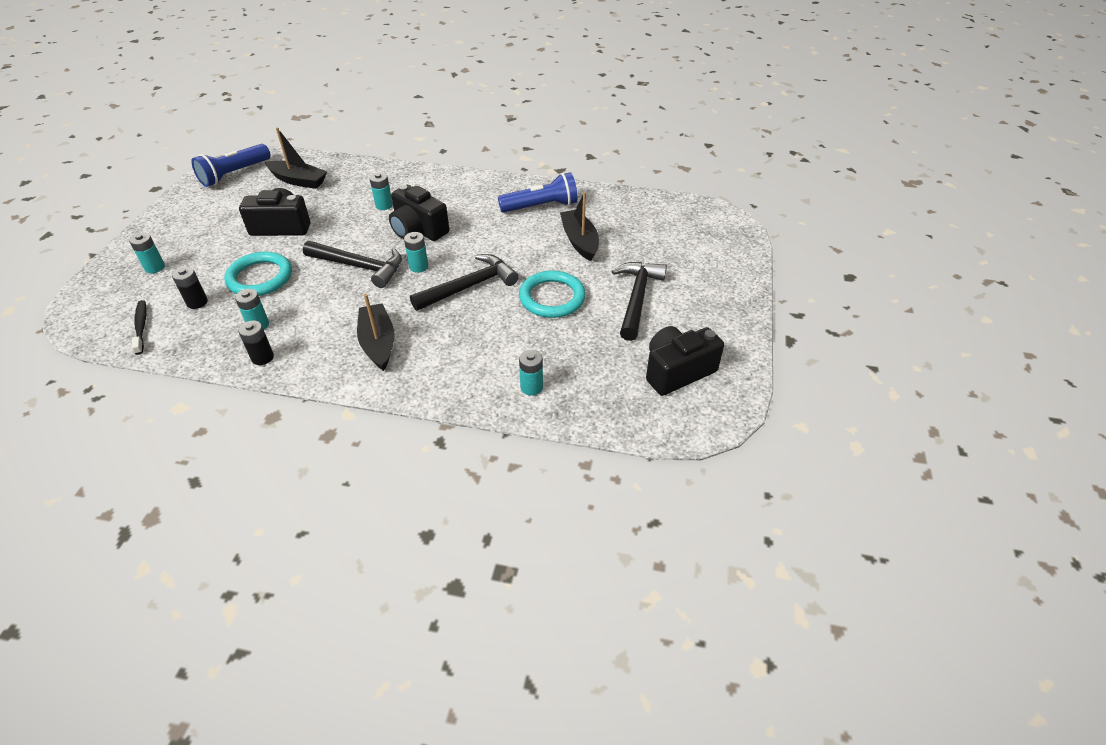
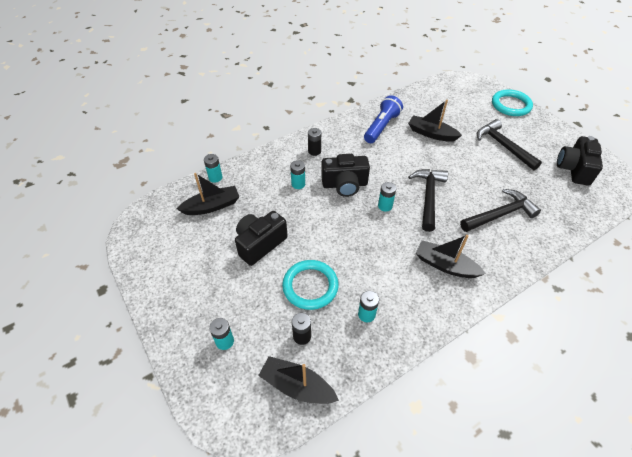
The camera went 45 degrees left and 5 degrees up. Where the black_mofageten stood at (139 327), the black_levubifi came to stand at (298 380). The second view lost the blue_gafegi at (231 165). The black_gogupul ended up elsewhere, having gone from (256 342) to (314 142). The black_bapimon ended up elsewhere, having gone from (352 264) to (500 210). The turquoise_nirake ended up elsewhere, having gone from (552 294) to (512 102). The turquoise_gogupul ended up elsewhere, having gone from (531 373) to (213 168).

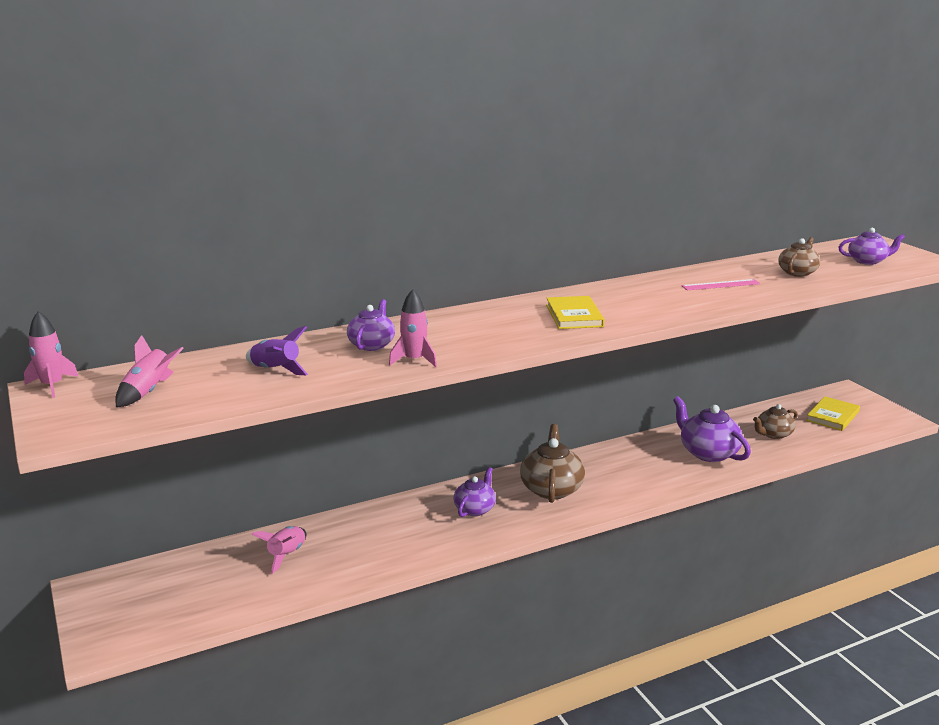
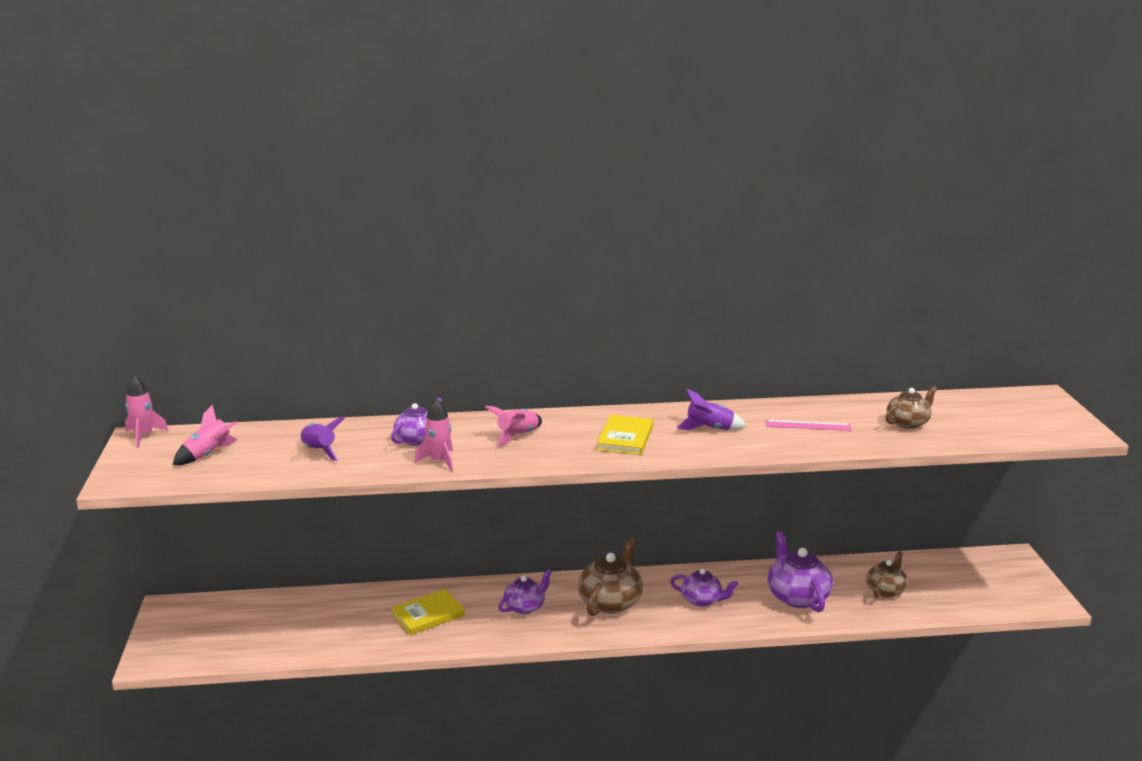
The camera went 20 degrees right and 0 degrees up. The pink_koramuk ended up elsewhere, having gone from (279 550) to (513 426). The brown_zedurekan at (775 421) ended up facing another way, 135 degrees clockwise from before. The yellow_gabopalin ended up elsewhere, having gone from (833 414) to (428 612). The purple_zedurekan ended up elsewhere, having gone from (871 246) to (704 587). The second view gained the purple_koramuk at (711 409).

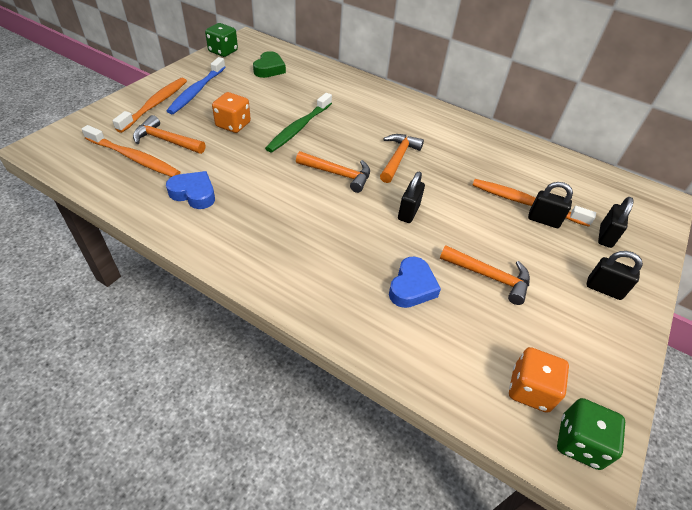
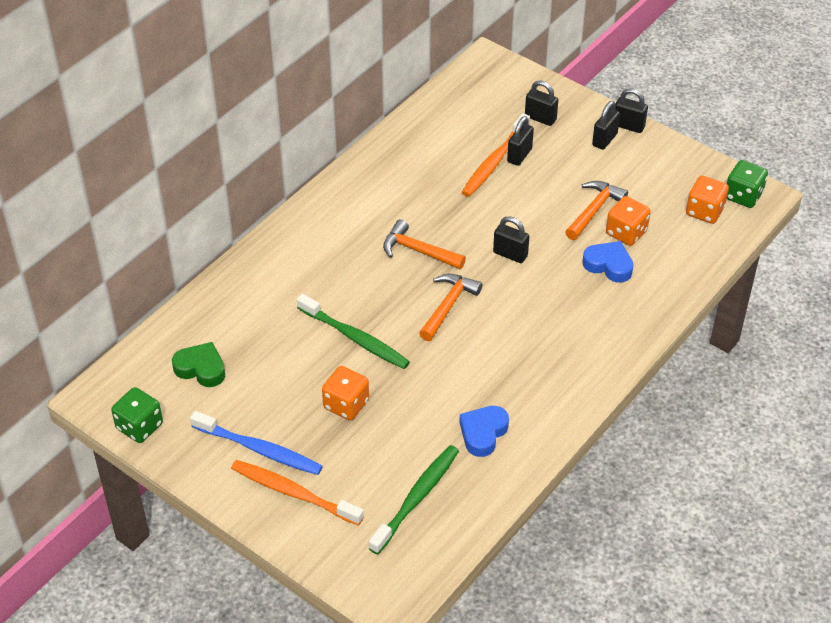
The camera went 80 degrees left and 0 degrees up. What was the orange_mofageten at (131 151) turned into the green_mofageten at (414 500). The second view lost the orange_bapimon at (169 134). The second view gained the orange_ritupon at (628 221). The second view gained the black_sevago at (631 110).

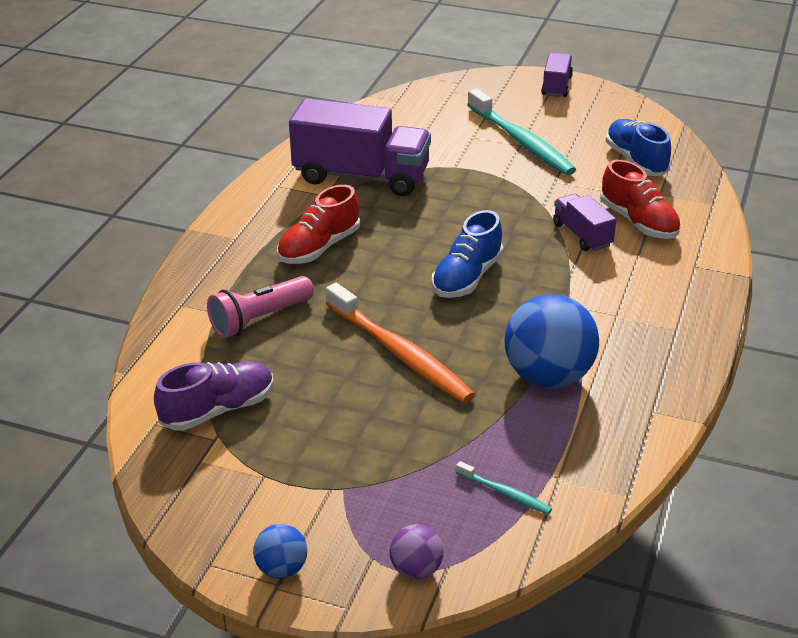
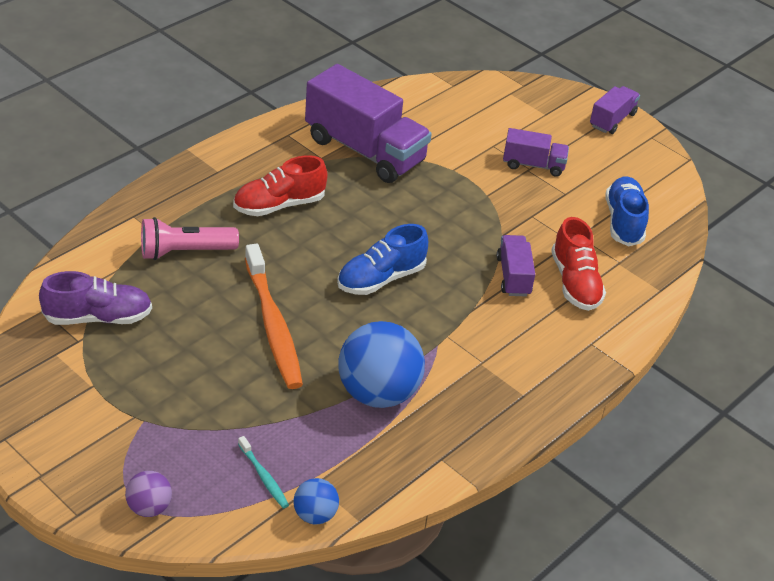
The camera went 20 degrees right and 5 degrees up. The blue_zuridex ended up elsewhere, having gone from (280 551) to (316 501). Where the turquoise_mofageten stood at (521 131), the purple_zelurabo came to stand at (536 152).

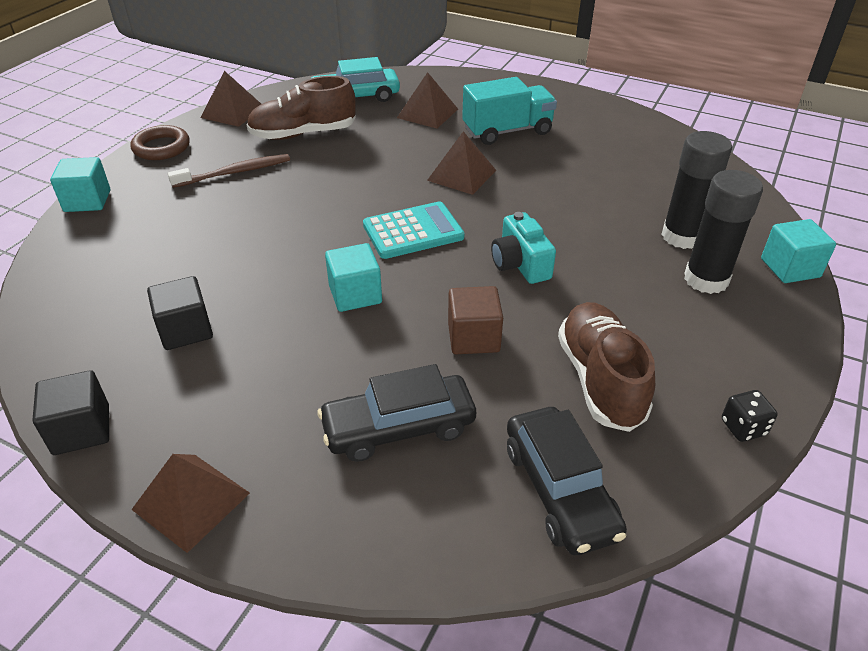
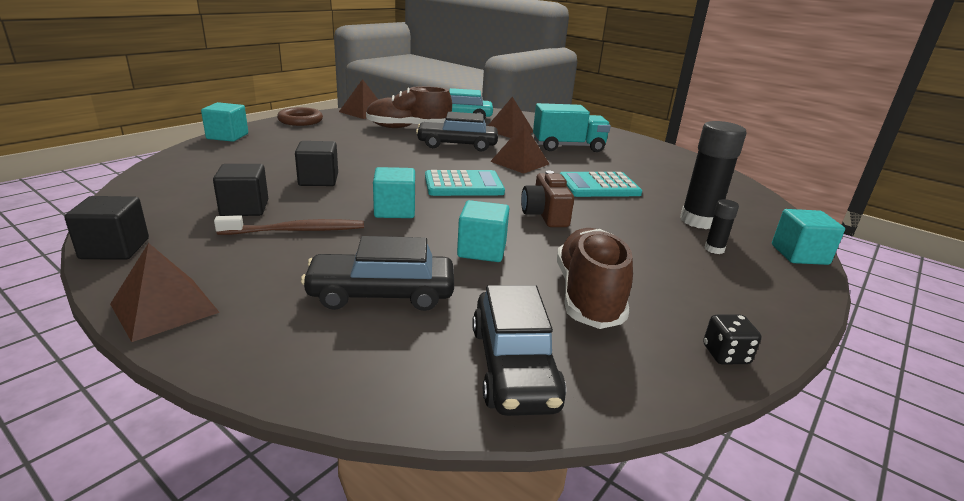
The camera went 10 degrees right and 15 degrees down. The brown_mofageten ended up elsewhere, having gone from (229 171) to (289 225). What was the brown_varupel at (475 320) turned into the turquoise_varupel at (483 231). What was the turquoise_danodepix at (523 248) turned into the brown_danodepix at (547 199). The size of the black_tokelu at (723 232) changed by a factor of 0.47. The second view gained the black_varupel at (316 163). The second view gained the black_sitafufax at (457 132). The second view gained the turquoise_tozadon at (600 184).

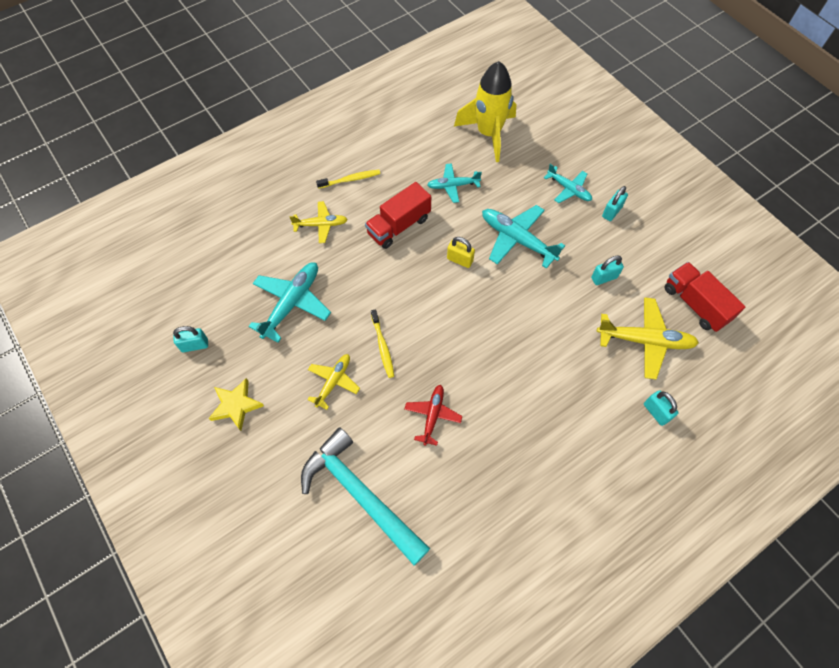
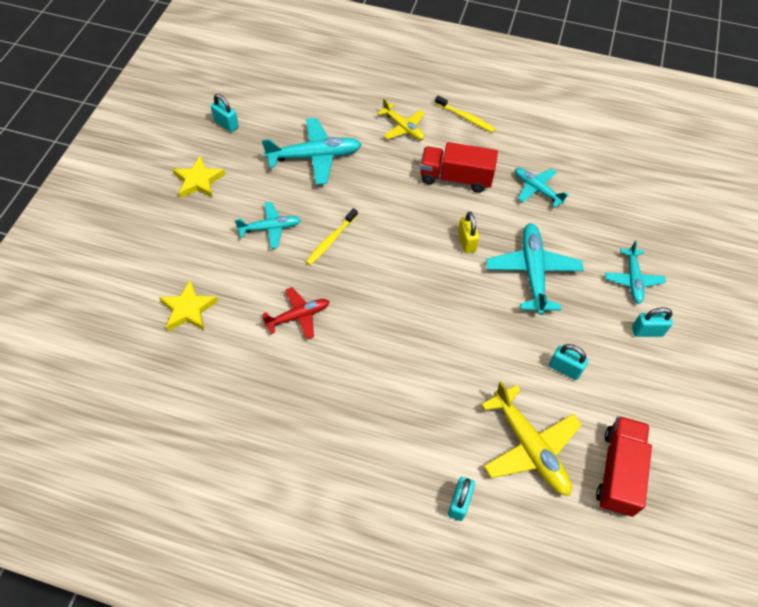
The camera went 50 degrees right and 5 degrees down. Where the turquoise_bapimon stood at (365 496), the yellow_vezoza came to stand at (188 305). What was the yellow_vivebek at (333 382) turned into the turquoise_vivebek at (268 225). The second view lost the yellow_koramuk at (485 111).

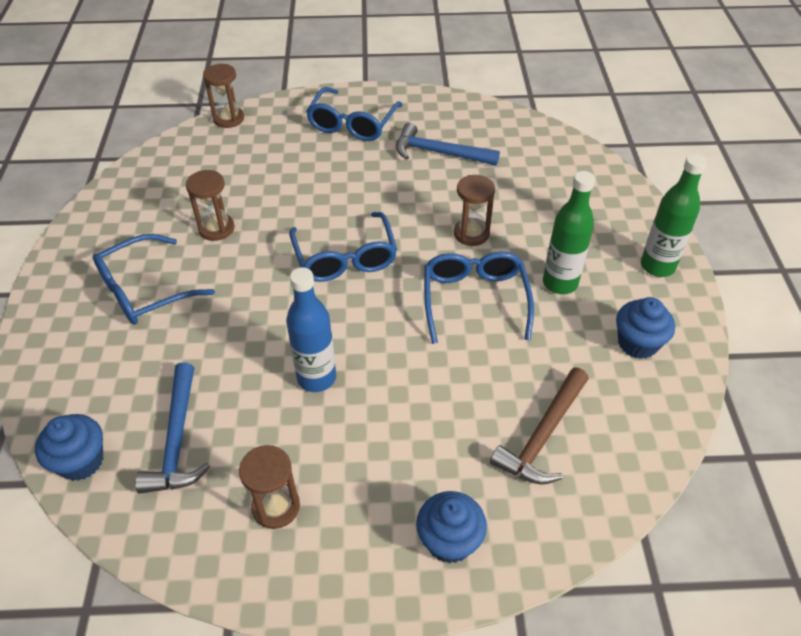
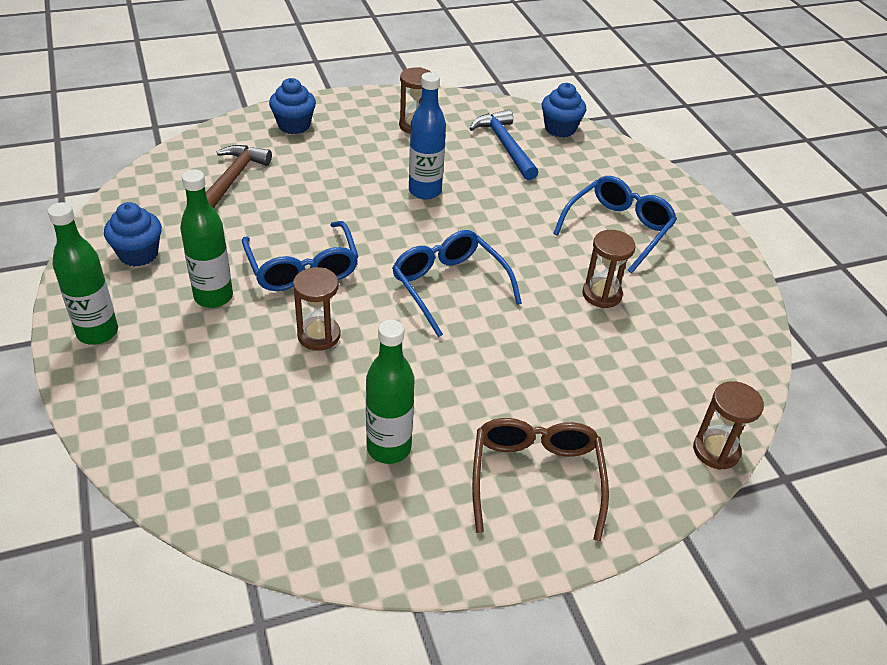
The camera went 160 degrees right and 5 degrees down. What was the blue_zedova at (354 114) turned into the brown_zedova at (540 479). Where the blue_bapimon stood at (448 144), the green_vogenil came to stand at (390 392).

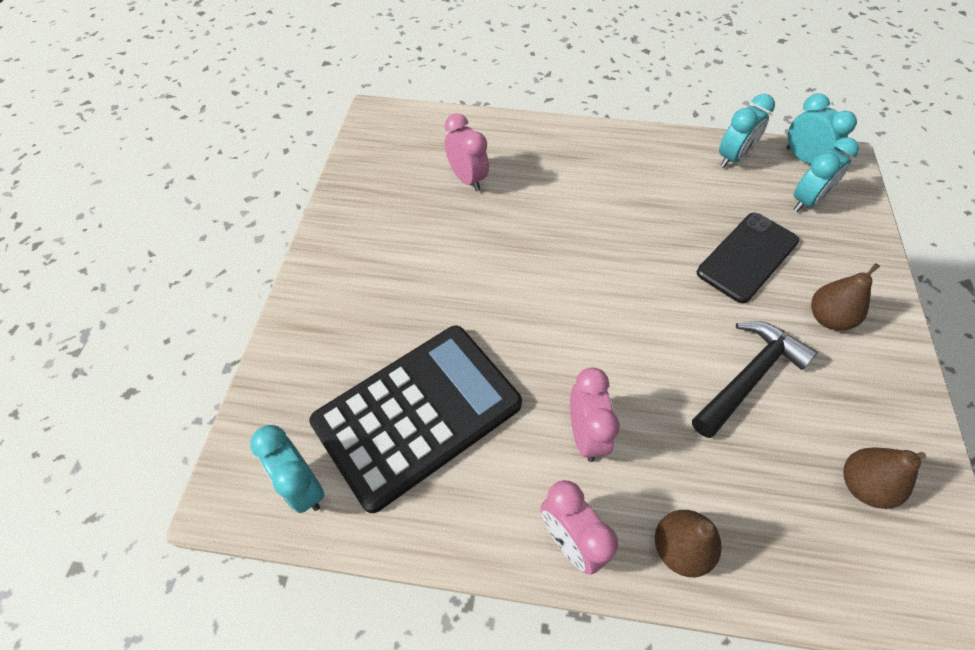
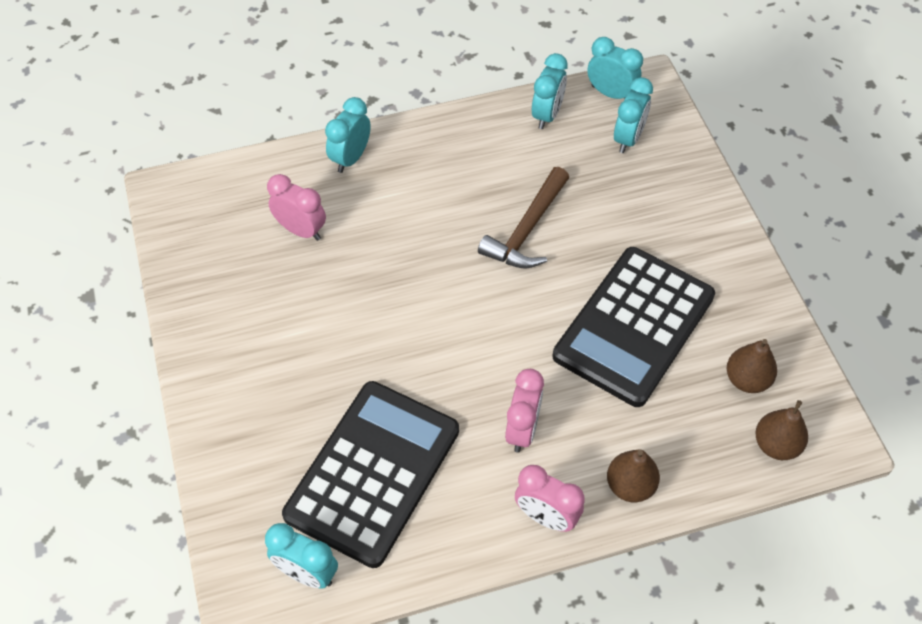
The camera went 25 degrees left and 0 degrees up. The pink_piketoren at (595 414) ended up facing another way, 45 degrees clockwise from before. Where the black_bapimon stood at (755 379), the black_tozadon came to stand at (634 327). The second view lost the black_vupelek at (748 258). The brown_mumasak ended up elsewhere, having gone from (845 296) to (781 430). The second view gained the turquoise_piketoren at (348 135). The second view gained the brown_bapimon at (523 218).

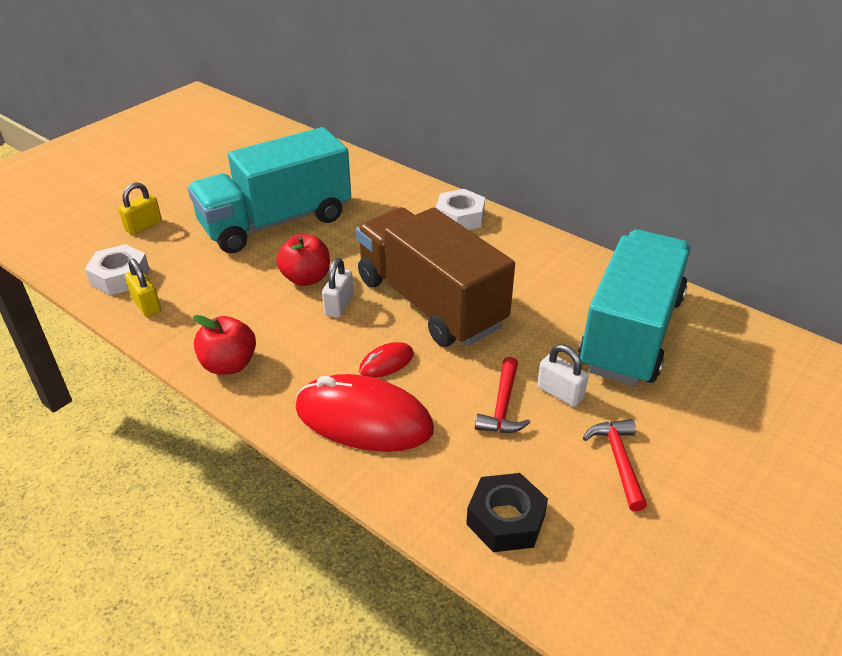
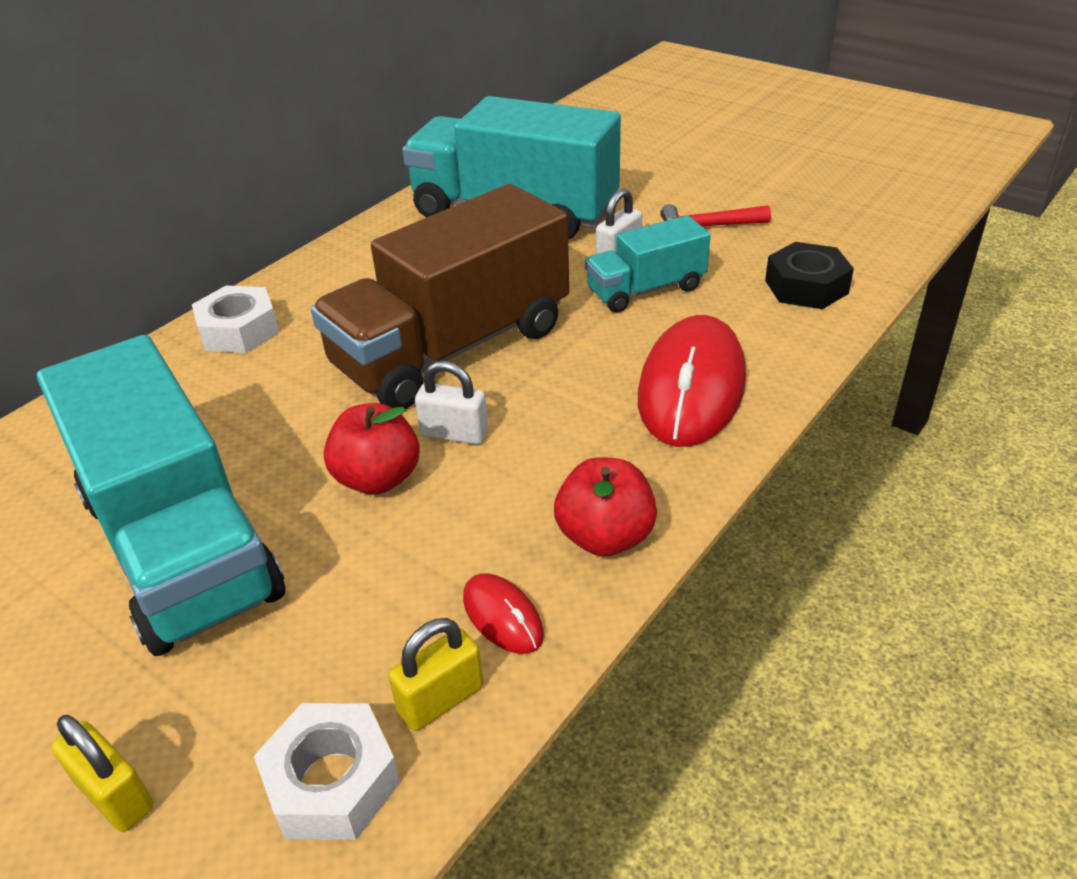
The camera went 90 degrees left and 0 degrees up. The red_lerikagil ended up elsewhere, having gone from (386 360) to (503 613). Where the red_bapimon stood at (503 395), the turquoise_zelurabo came to stand at (648 263).

